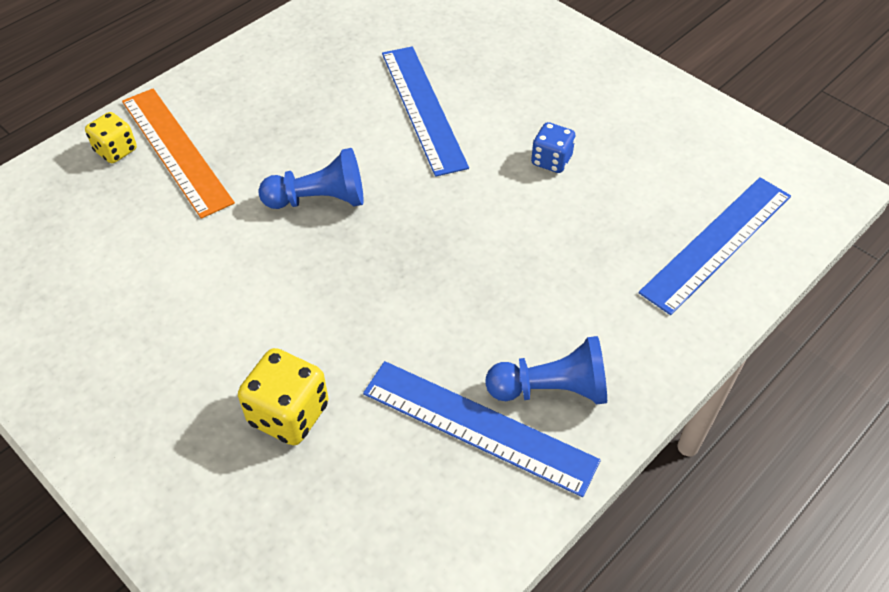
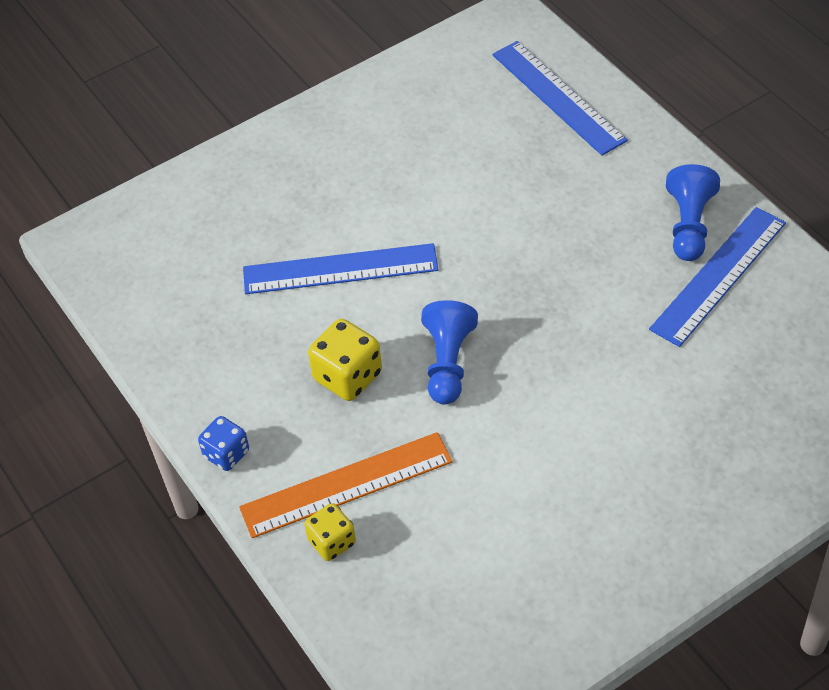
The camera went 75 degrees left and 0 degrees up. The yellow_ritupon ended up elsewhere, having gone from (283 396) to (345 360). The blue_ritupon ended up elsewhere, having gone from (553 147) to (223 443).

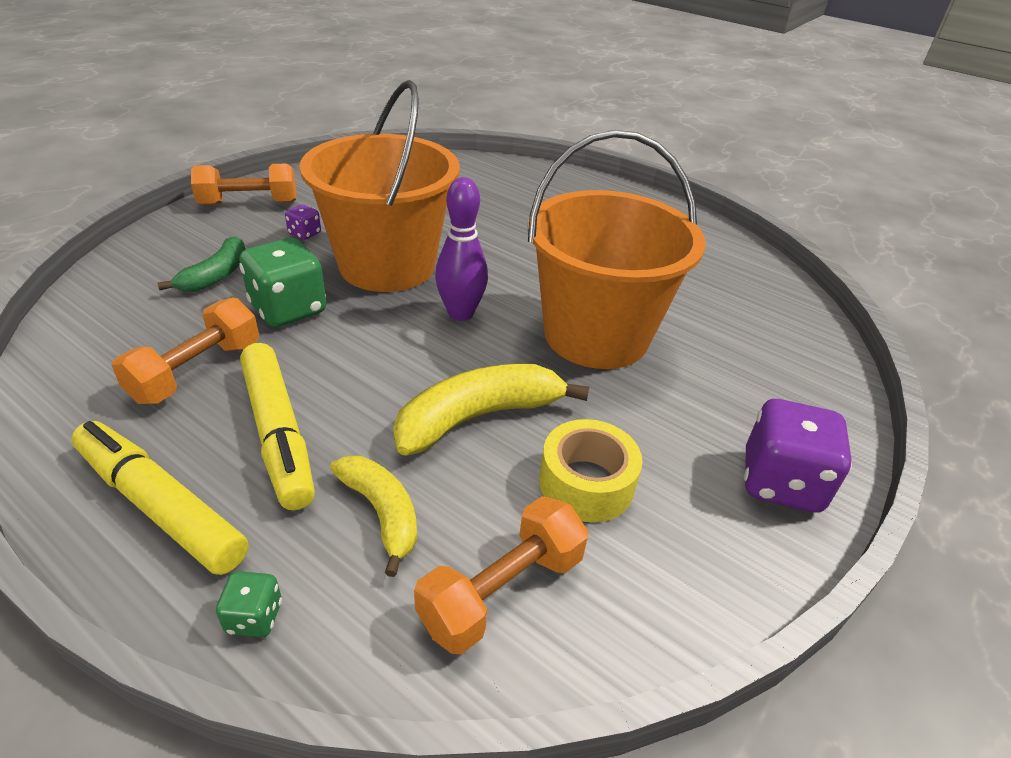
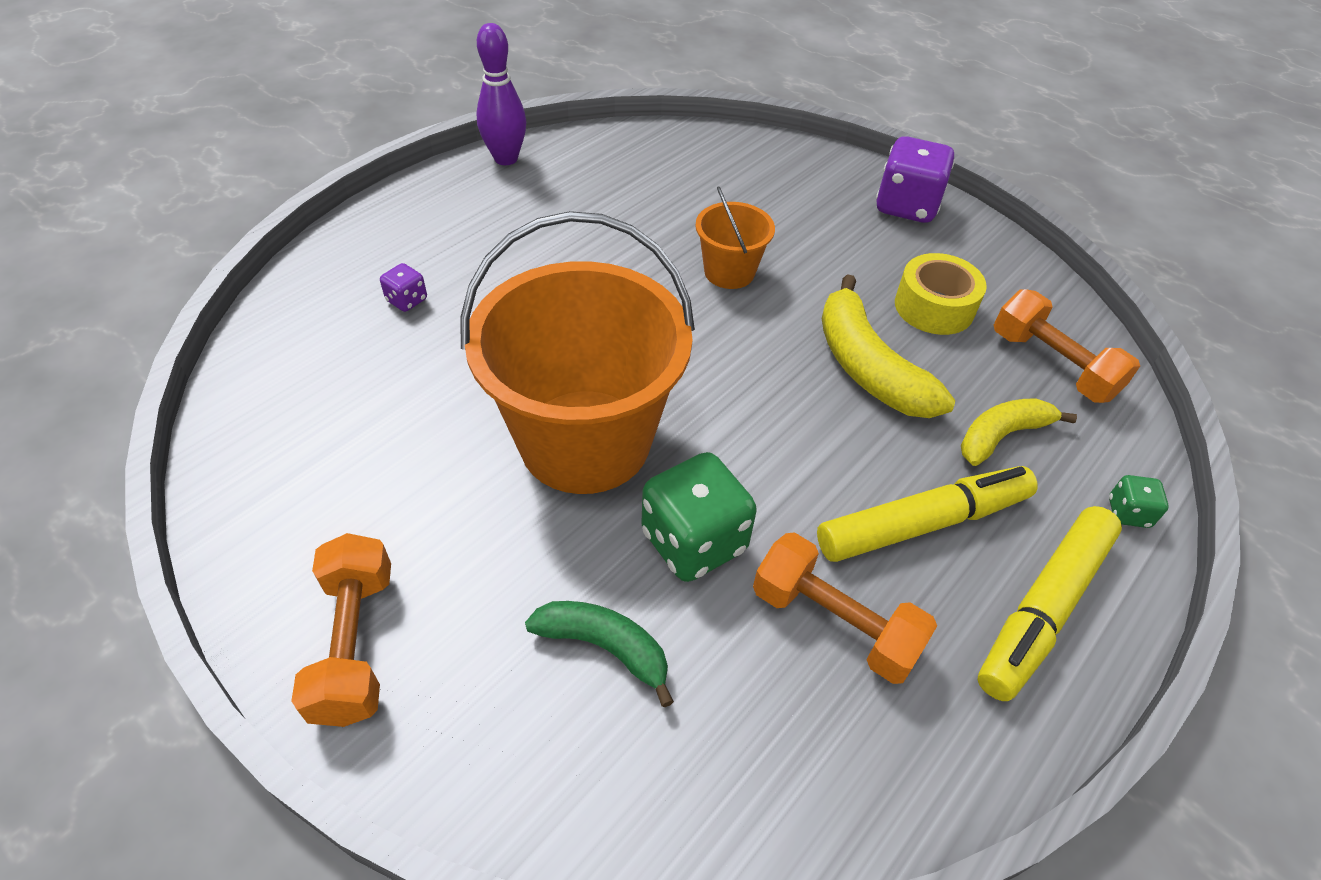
The camera went 85 degrees left and 10 degrees up. The purple_ritupon ended up elsewhere, having gone from (303 222) to (403 287). The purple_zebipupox ended up elsewhere, having gone from (461 249) to (501 94). The size of the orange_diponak at (617 249) changed by a factor of 0.46.

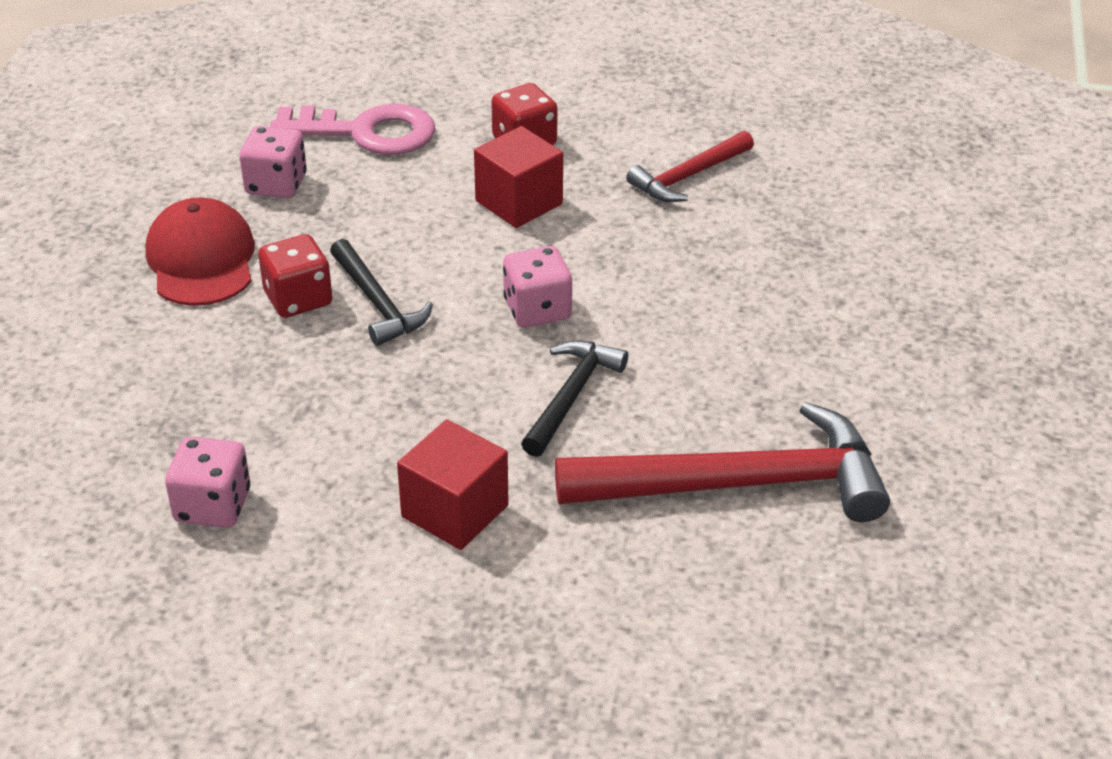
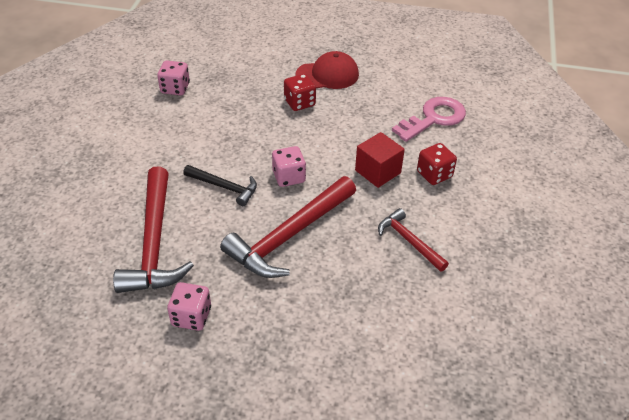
The camera went 90 degrees right and 5 degrees up. The pink_ritupon ended up elsewhere, having gone from (273 162) to (189 306). The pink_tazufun at (353 129) ended up facing another way, 135 degrees counterclockwise from before. The second view lost the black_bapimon at (381 292). The second view lost the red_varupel at (453 484). The second view gained the red_bapimon at (288 227).

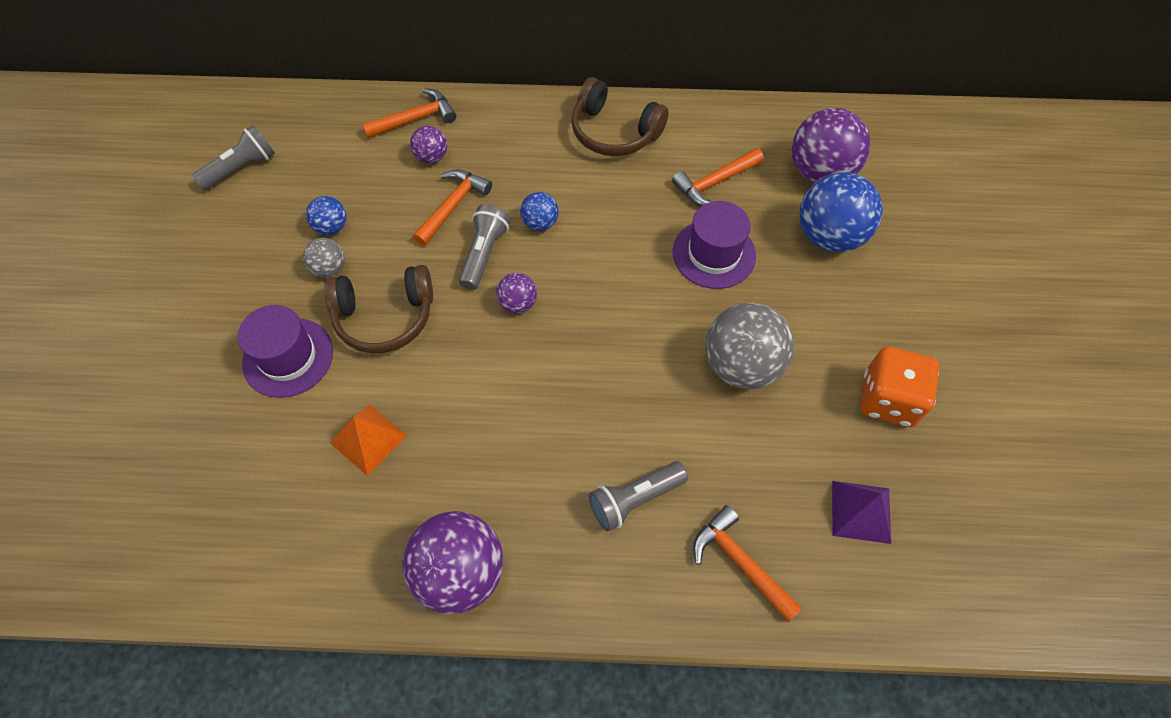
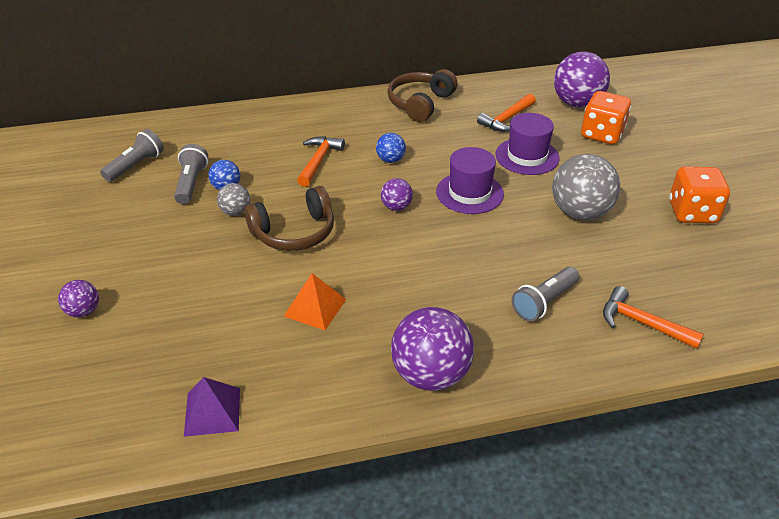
The camera went 15 degrees left and 20 degrees down. The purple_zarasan ended up elsewhere, having gone from (285 351) to (470 180). The second view lost the orange_bapimon at (409 113). The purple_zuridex ended up elsewhere, having gone from (428 145) to (78 298). The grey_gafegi ended up elsewhere, having gone from (484 247) to (191 174). The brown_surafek at (620 116) ended up facing another way, 105 degrees clockwise from before. Where the blue_zuridex stood at (841 212), the orange_ritupon came to stand at (606 117). The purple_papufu ended up elsewhere, having gone from (861 512) to (212 407).

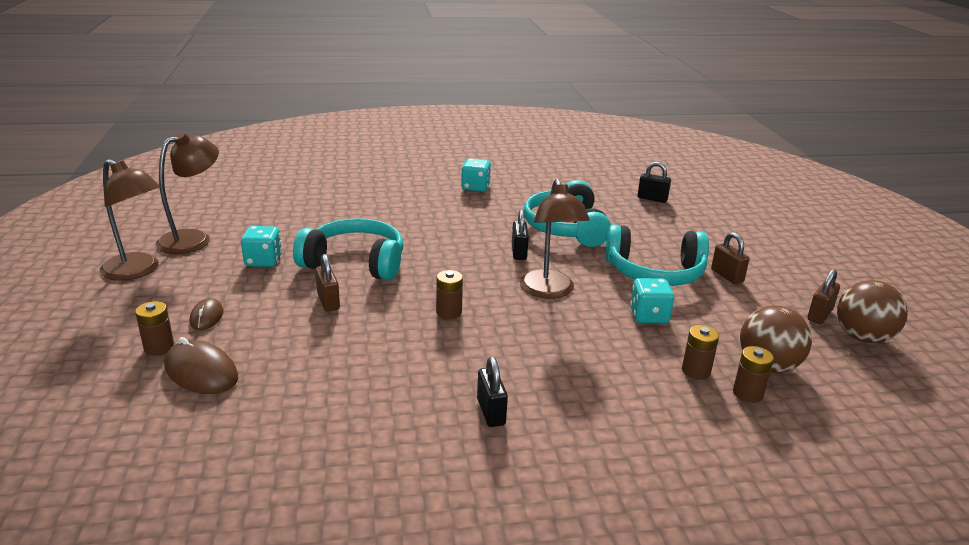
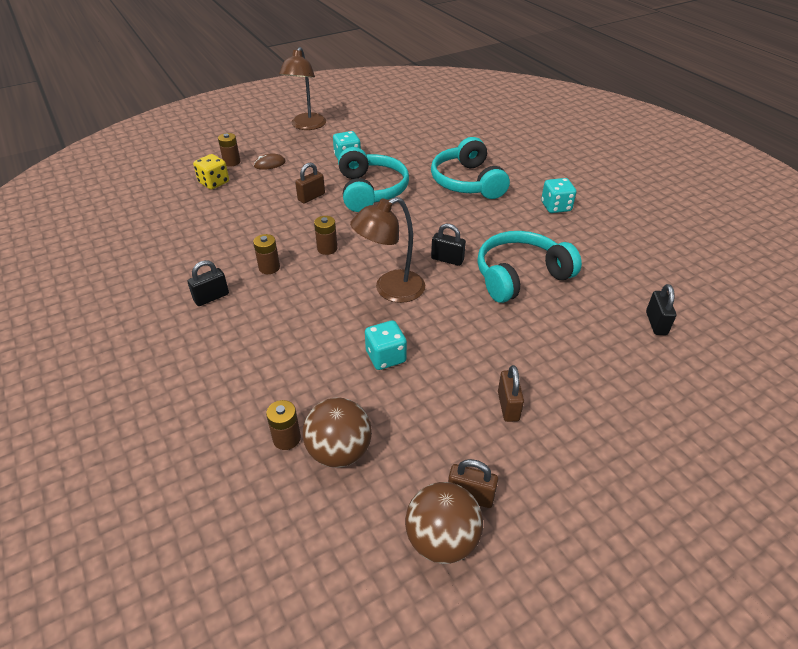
The camera went 70 degrees right and 15 degrees up. The second view lost the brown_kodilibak at (187 193). Where the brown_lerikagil stood at (201 365), the yellow_ritupon came to stand at (211 171). The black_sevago at (520 235) ended up facing another way, 45 degrees clockwise from before. The turquoise_surafek ended up elsewhere, having gone from (657 255) to (470 168). The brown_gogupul ended up elsewhere, having gone from (700 352) to (266 254). The brown_sevago at (730 258) ended up facing another way, 45 degrees counterclockwise from before.

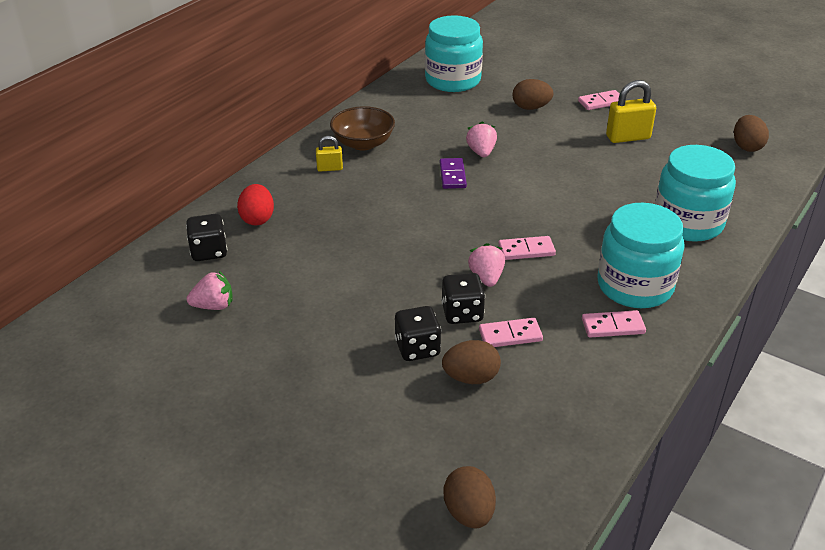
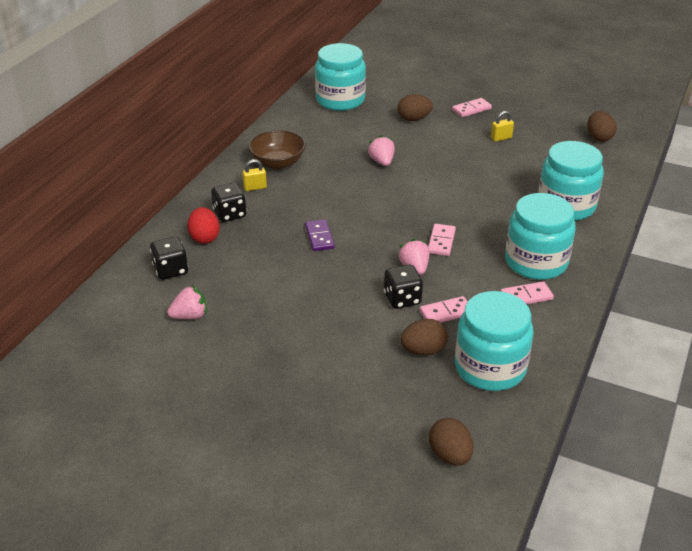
The camera went 10 degrees left and 0 degrees up. The black_ritupon ended up elsewhere, having gone from (418 333) to (229 202). The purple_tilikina ended up elsewhere, having gone from (453 173) to (320 235). The pink_tilikina at (527 248) ended up facing another way, 60 degrees counterclockwise from before. The size of the yellow_sevago at (631 111) changed by a factor of 0.57. The second view gained the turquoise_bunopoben at (494 341).

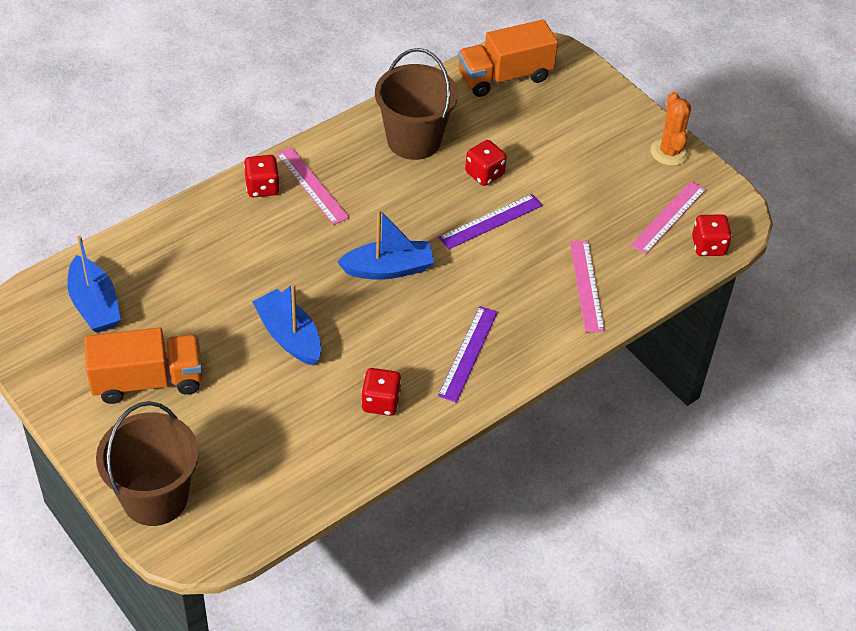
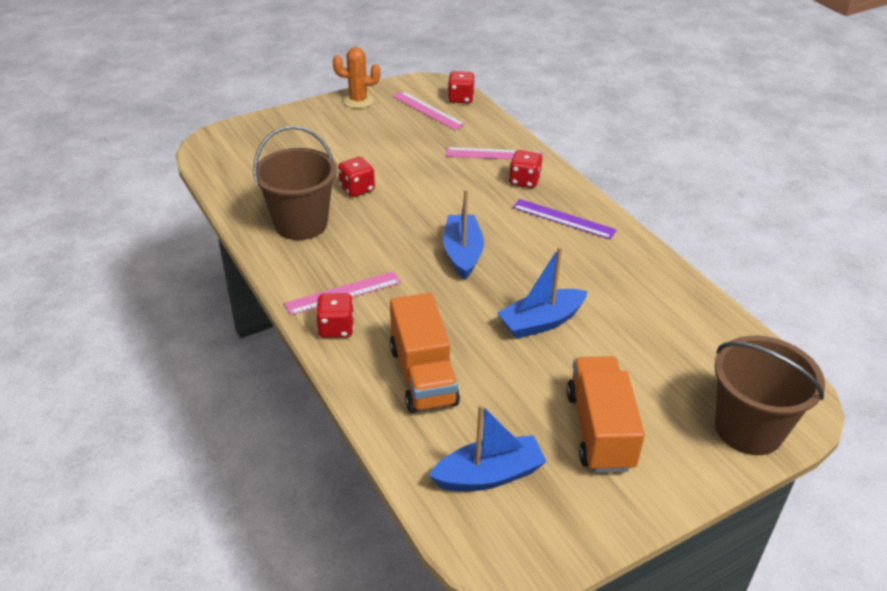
The camera went 80 degrees left and 10 degrees down. The red_ritupon ended up elsewhere, having gone from (381 392) to (525 169). The second view lost the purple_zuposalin at (490 222). The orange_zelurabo ended up elsewhere, having gone from (508 58) to (425 353).

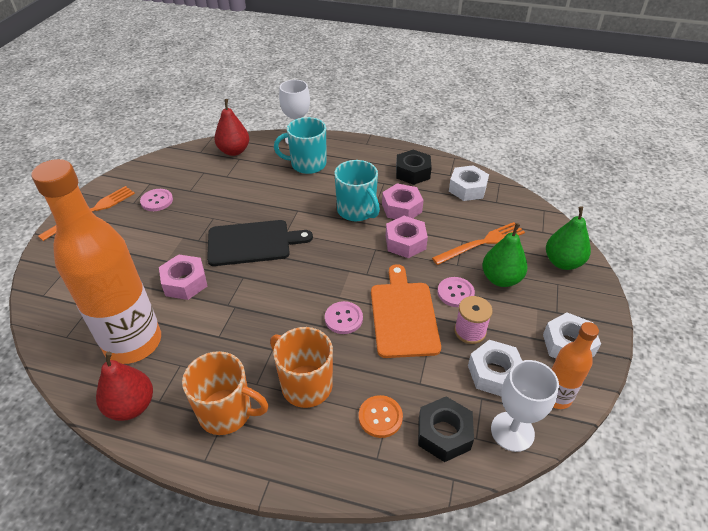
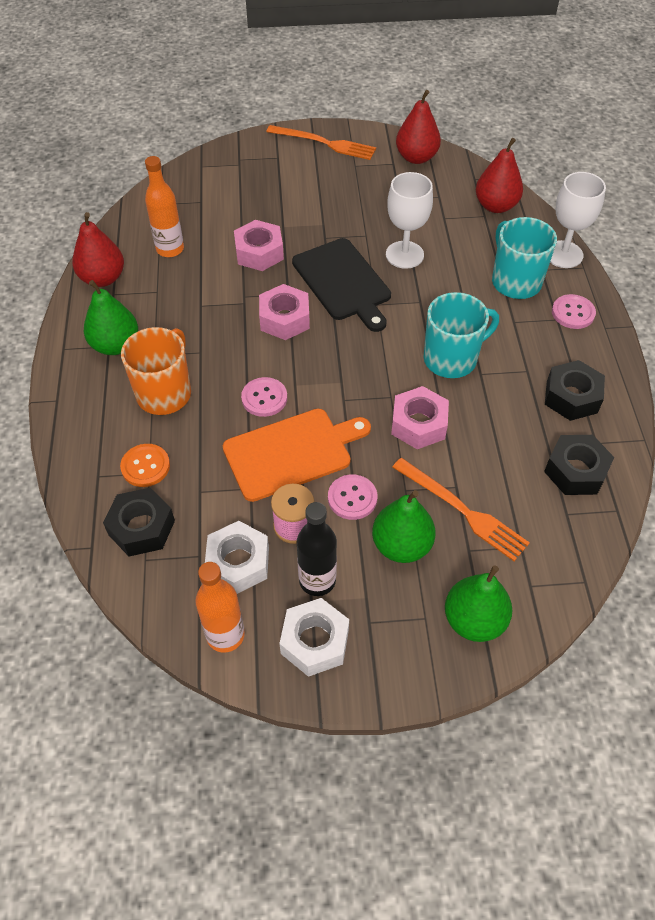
The camera went 70 degrees right and 10 degrees up. The size of the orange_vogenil at (96 261) changed by a factor of 0.49. The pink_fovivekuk ended up elsewhere, having gone from (156 200) to (574 311). Where the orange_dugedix stood at (225 393), the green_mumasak came to stand at (111 317). The turquoise_dugedix at (357 190) ended up facing another way, 150 degrees counterclockwise from before. The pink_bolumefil ended up elsewhere, having gone from (402 201) to (284 312). What was the white_bolumefil at (469 183) turned into the black_bolumefil at (579 465). The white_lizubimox ended up elsewhere, having gone from (525 406) to (409 220). The second view gained the black_vogenil at (317 549). The second view gained the red_mumasak at (418 127).

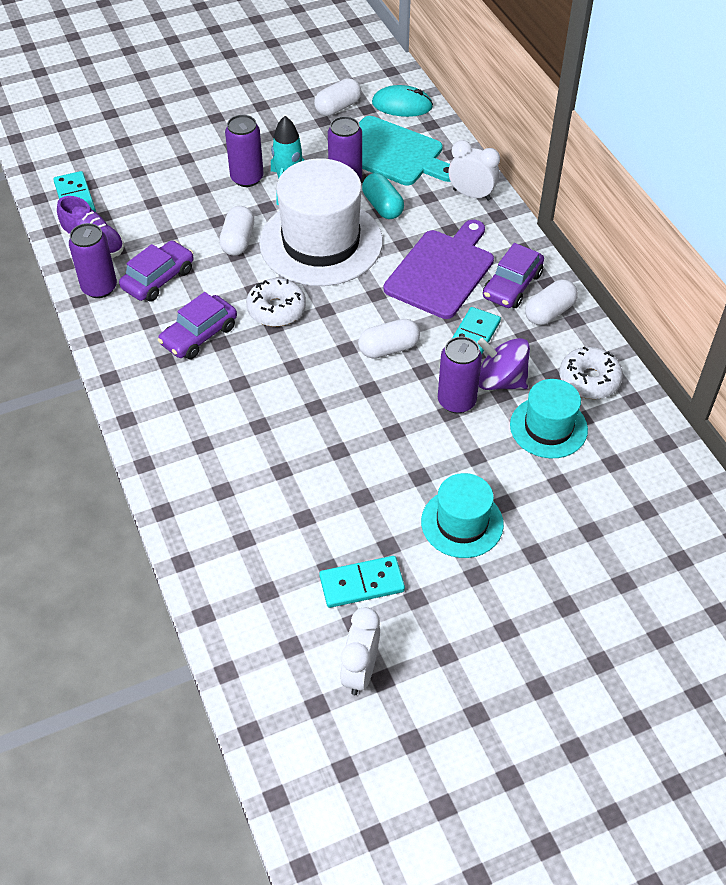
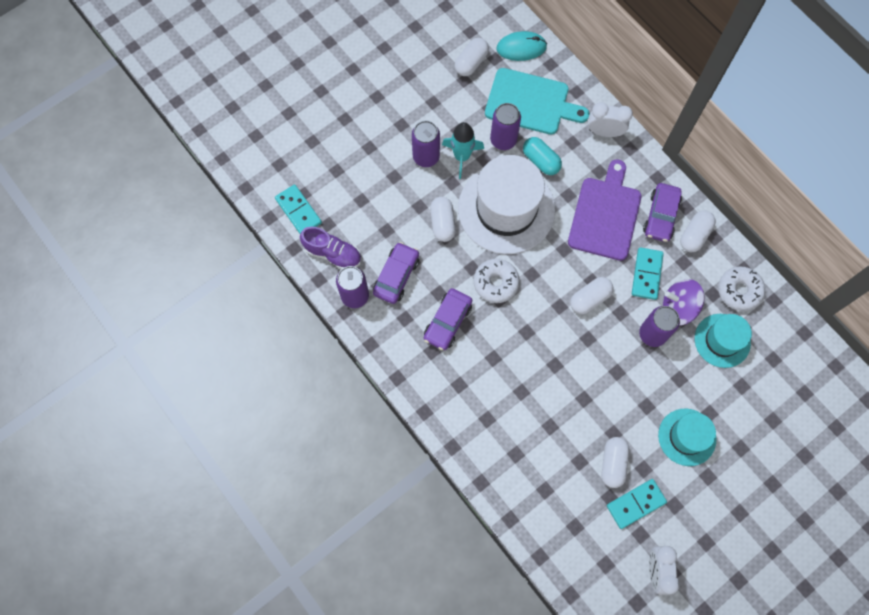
The camera went 15 degrees left and 20 degrees up. The second view gained the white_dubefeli at (615 462).

